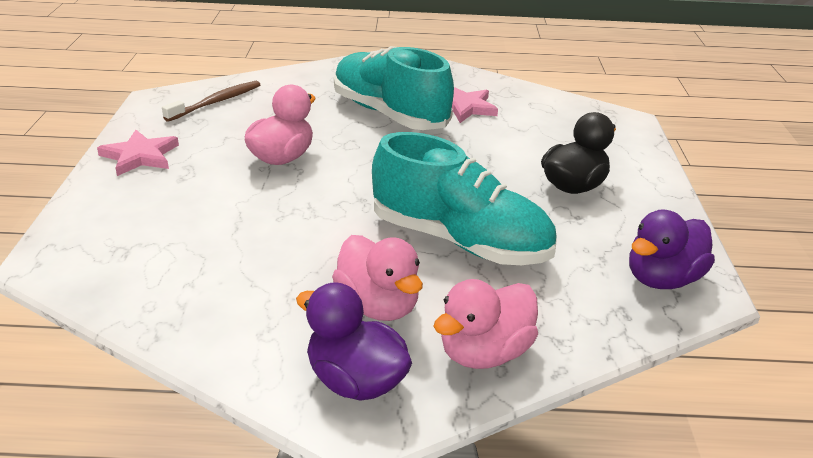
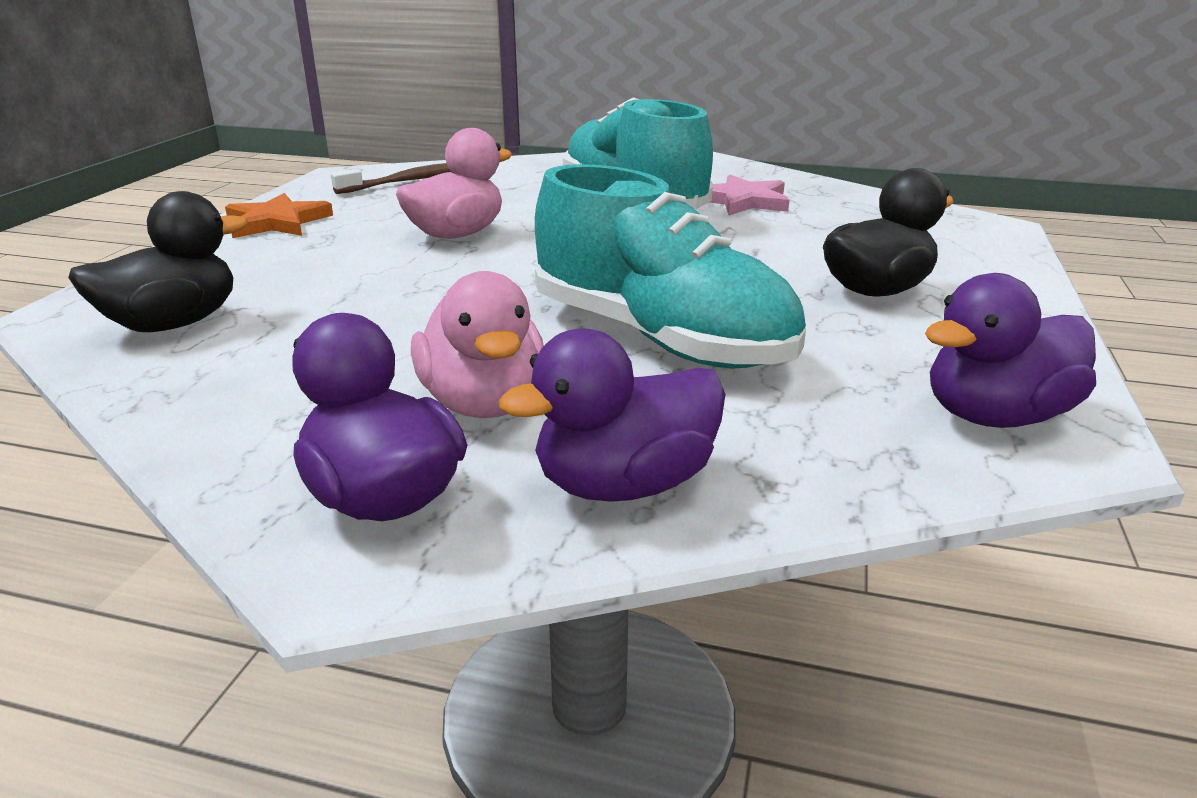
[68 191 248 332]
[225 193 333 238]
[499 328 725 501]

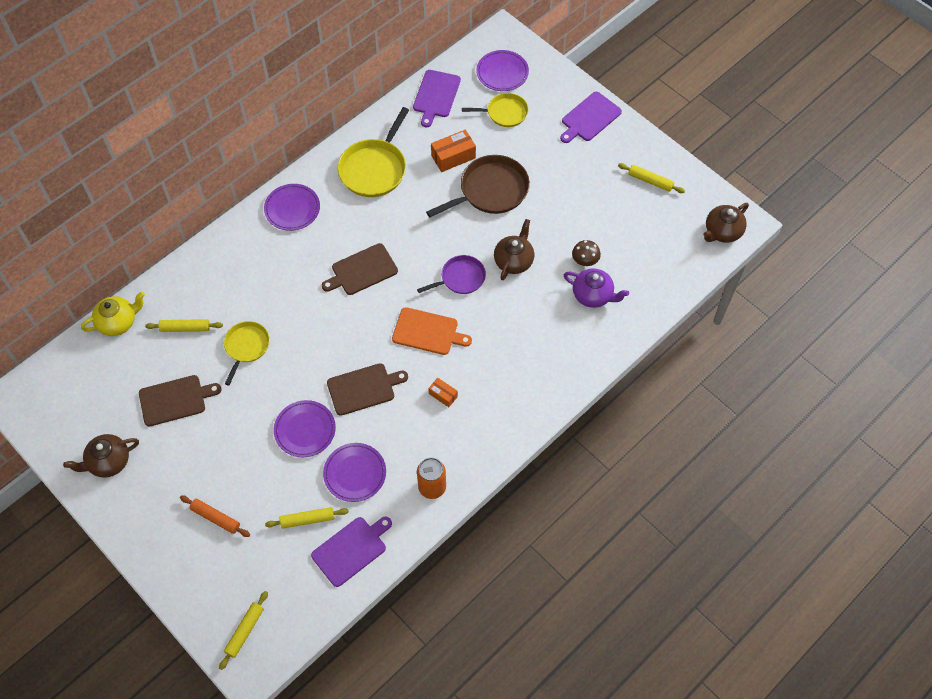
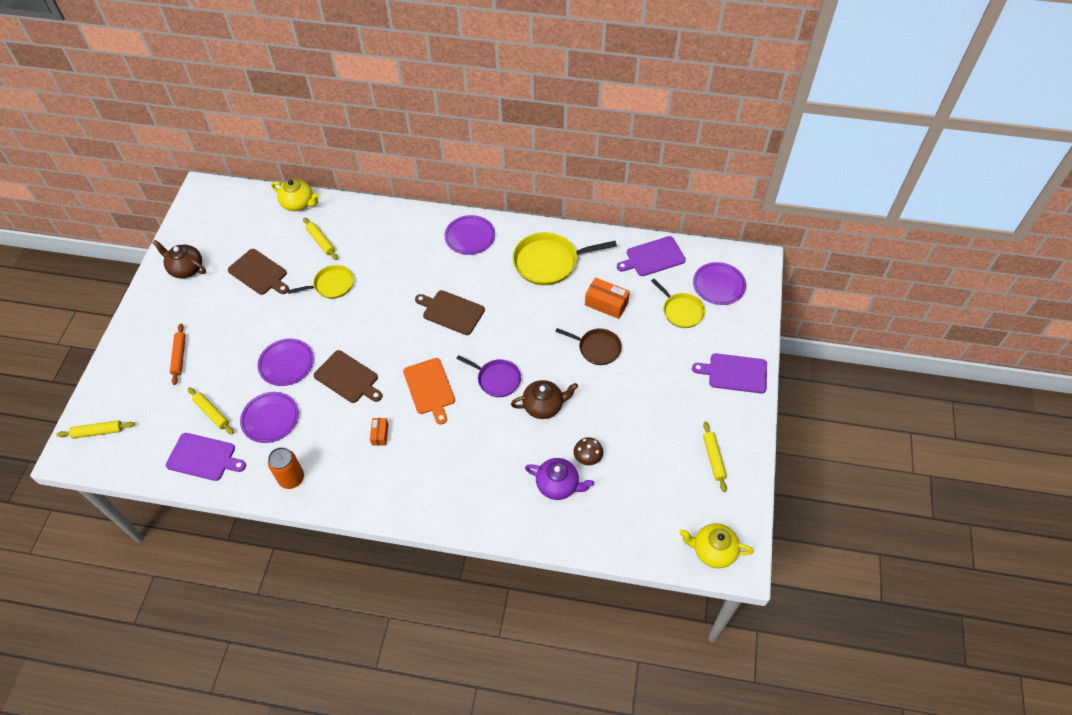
[525 458 594 500]
[555 328 622 365]
[679 523 754 568]

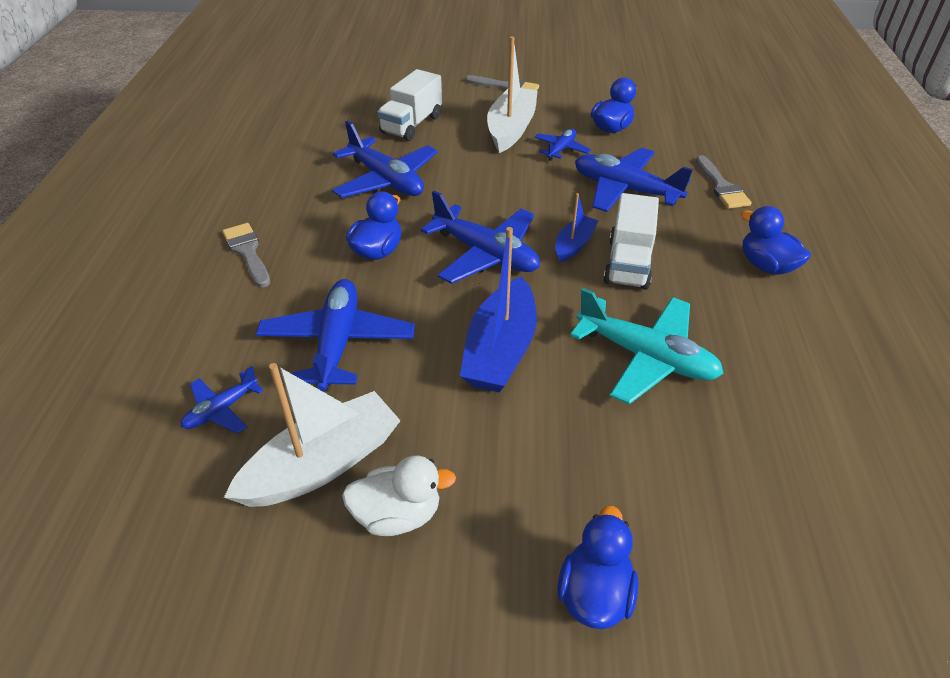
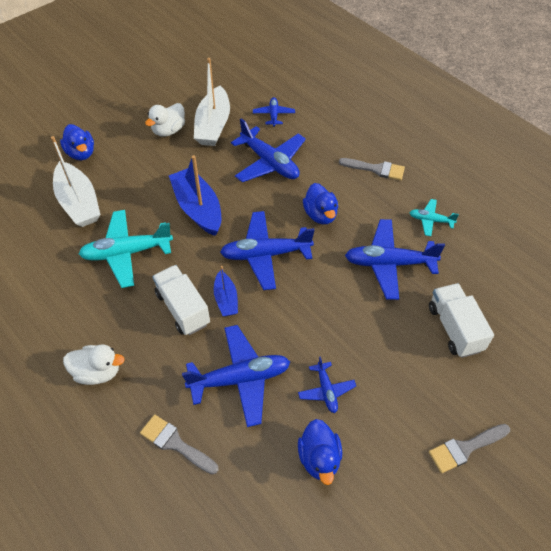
[51 136 101 227]
[63 345 125 385]
[409 199 459 236]

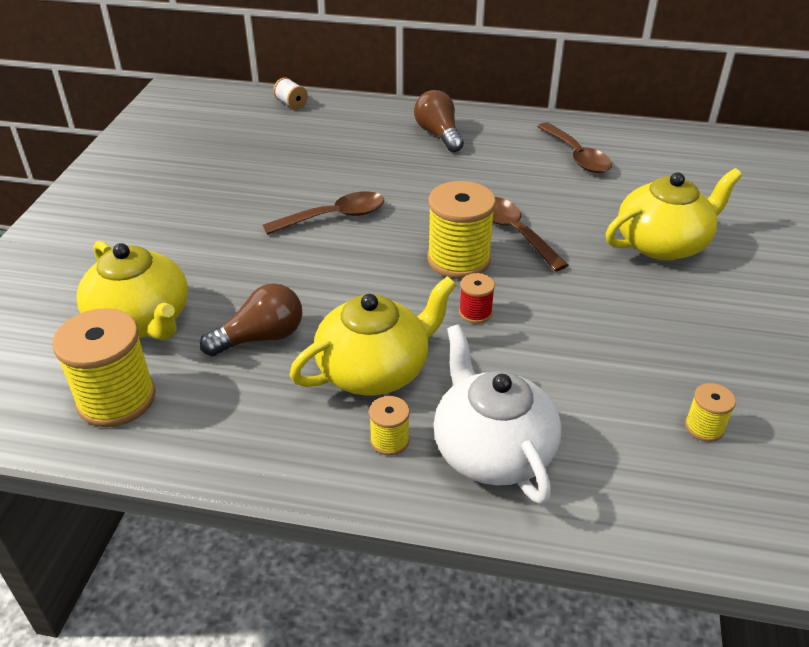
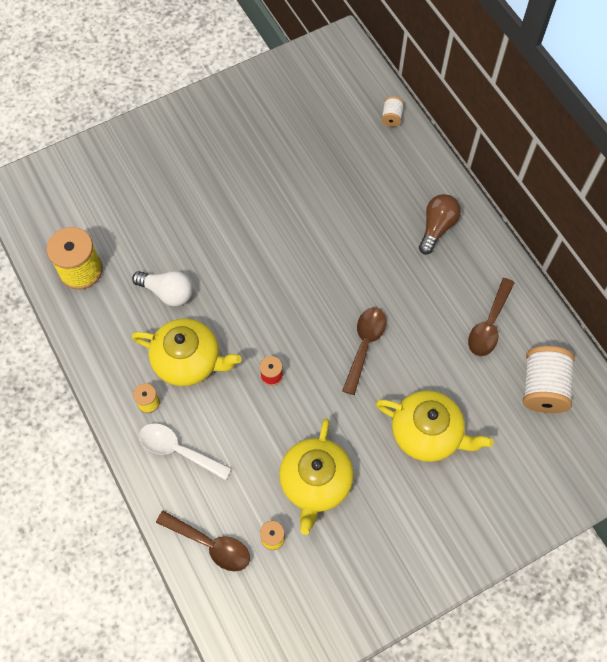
[132 271 193 307]
[139 423 232 480]
[156 511 250 572]
[279 418 354 535]
[523 346 574 413]
[427 181 496 279] (first image)

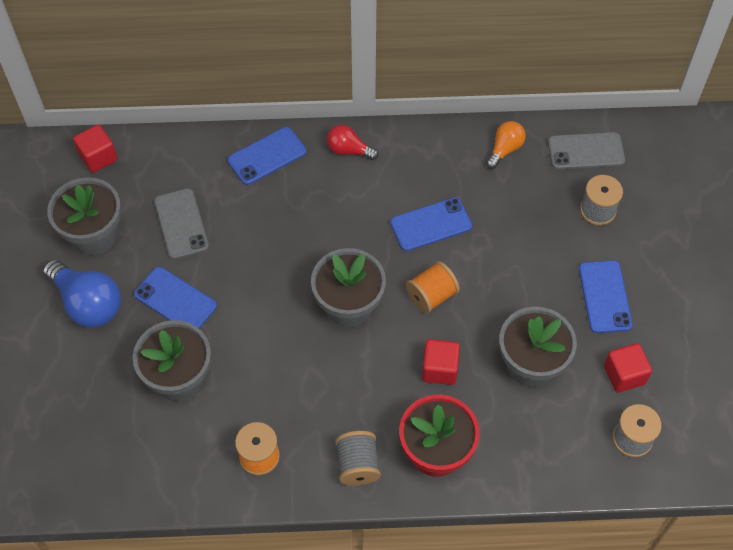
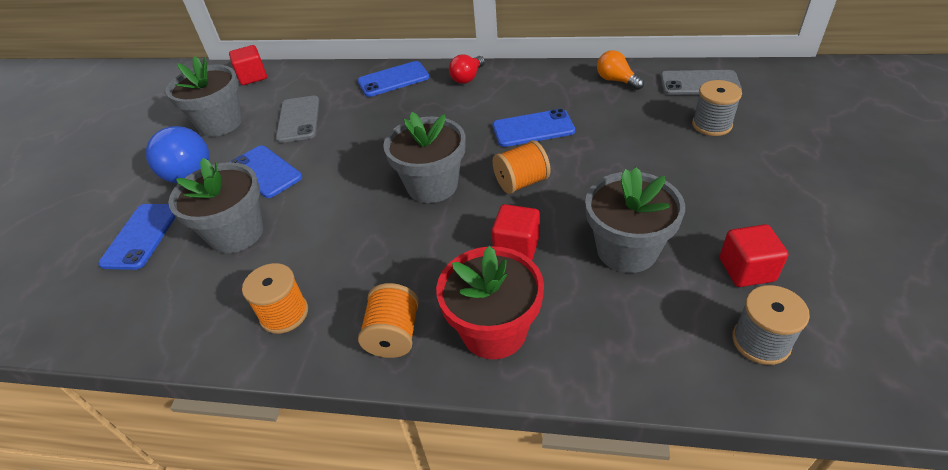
[98 204 176 270]
[358 283 419 358]
[449 54 485 84]
[597 50 644 90]

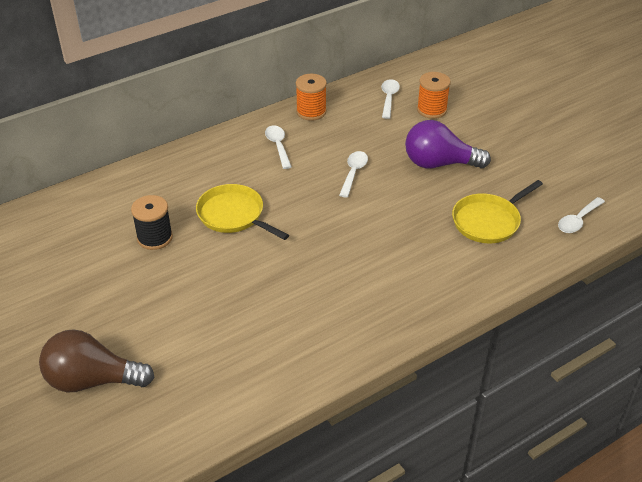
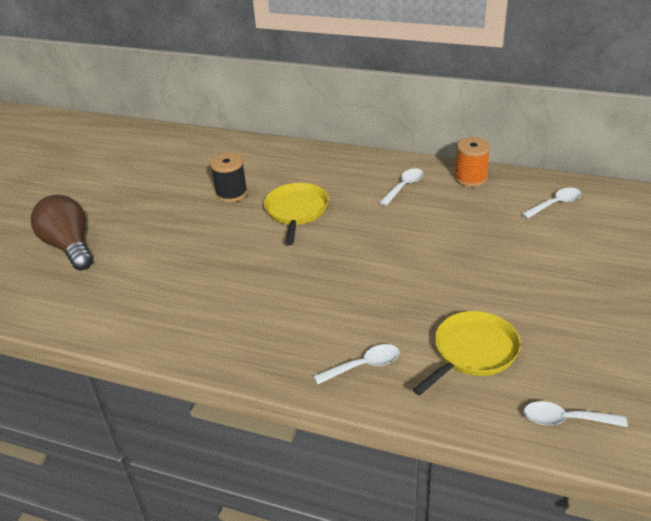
[313 344 400 385]
[412 311 521 395]
[405 120 491 169] (first image)
[417 72 451 119] (first image)

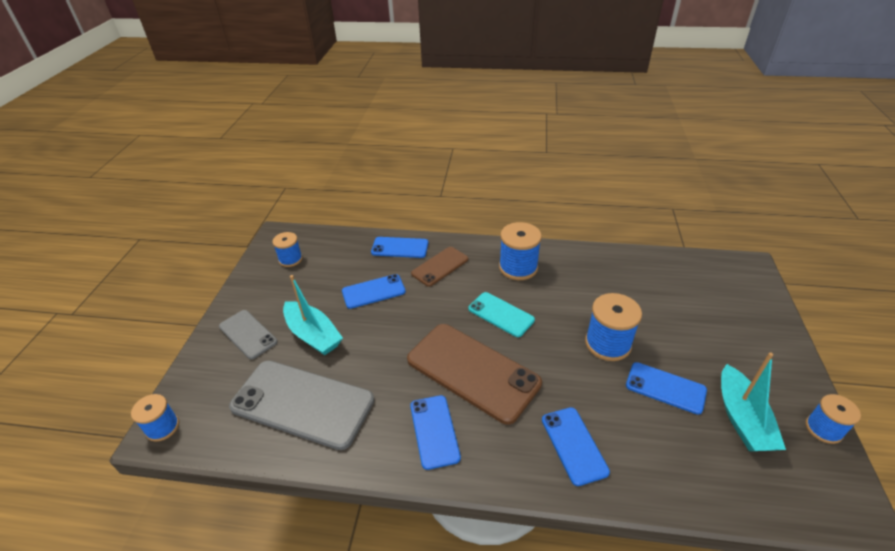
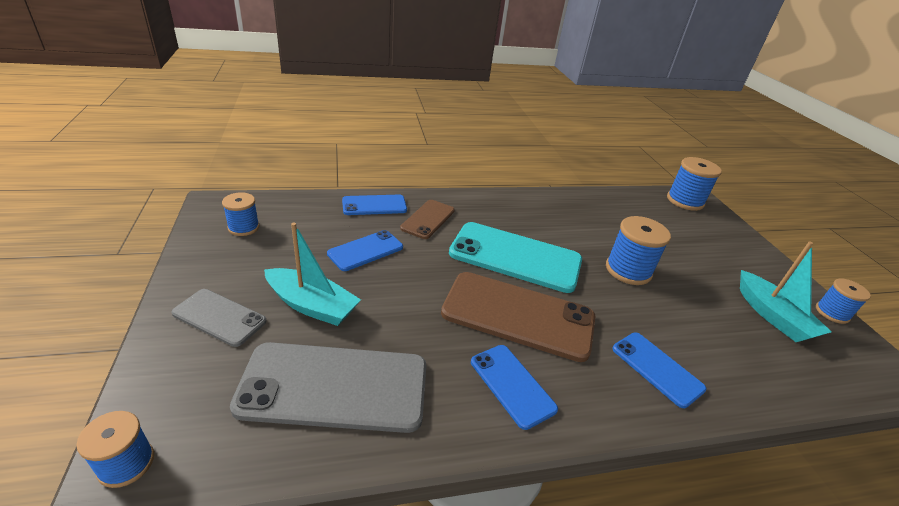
[449 222 582 293]
[667 157 722 211]
[626 362 707 415] (first image)

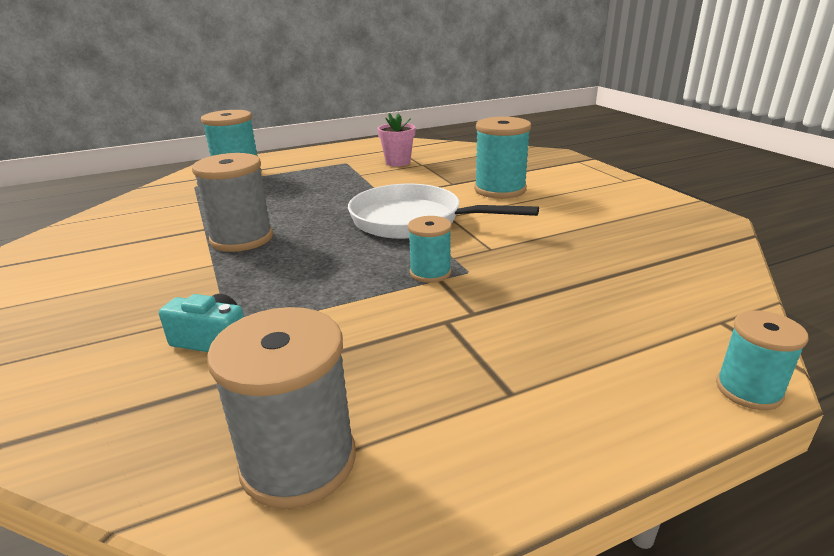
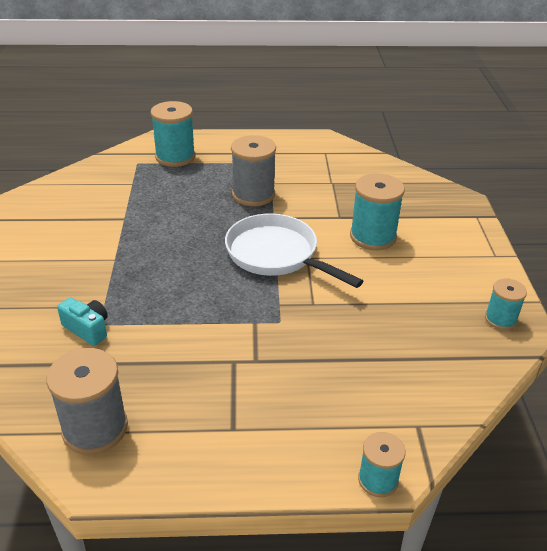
[231 135 276 206]
[485 279 527 330]
[377 113 416 167] (first image)

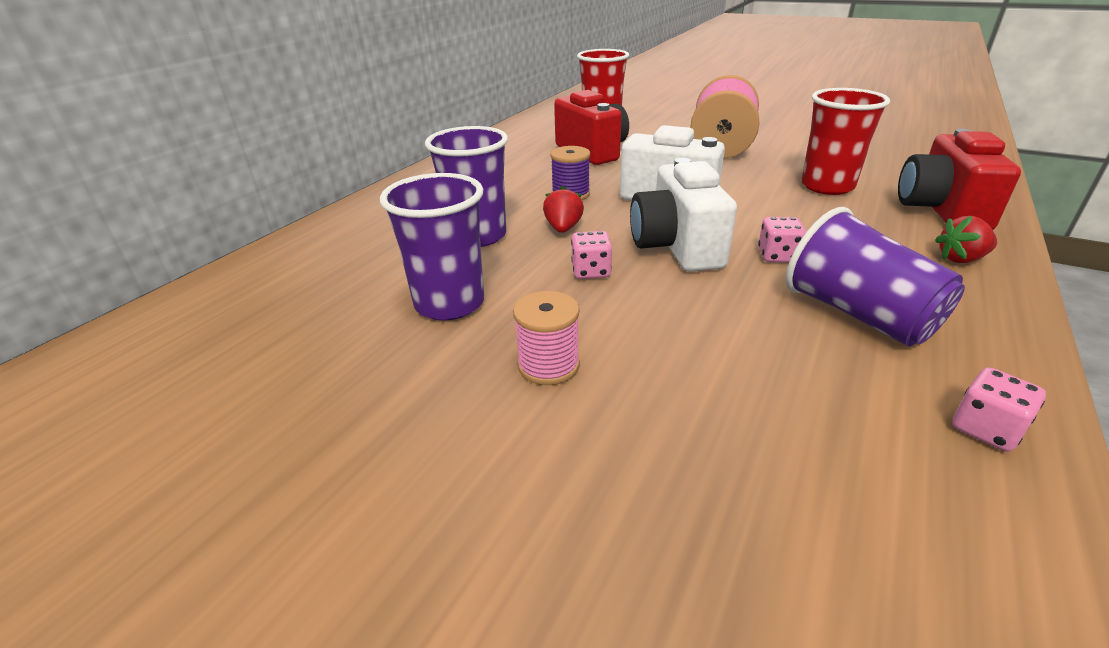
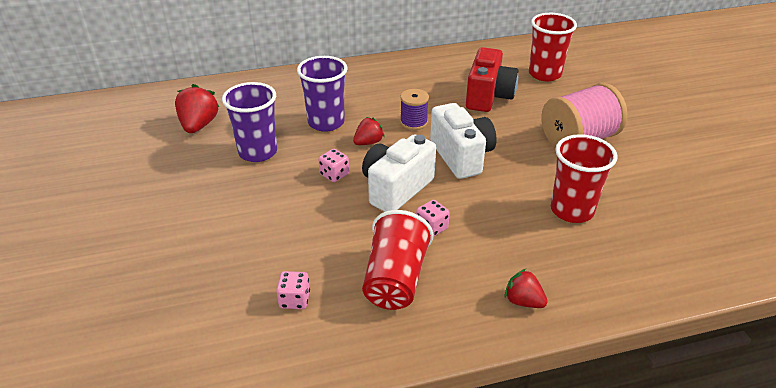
[175 84 219 133]
[276 271 310 309]
[362 210 433 310]
[513 291 580 385] (first image)
[898 129 1021 230] (first image)

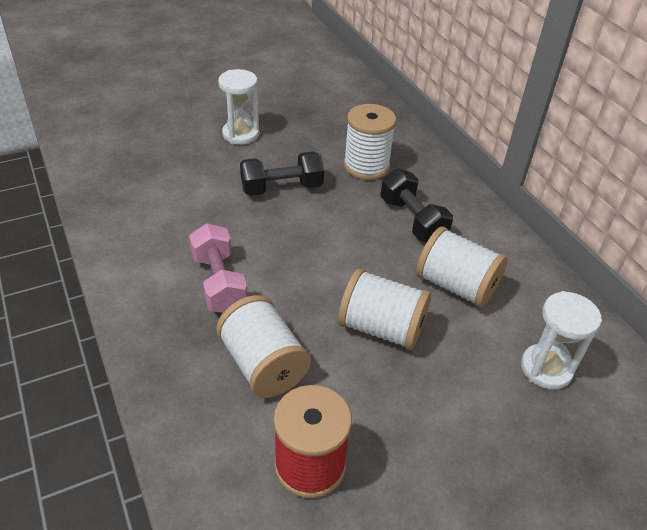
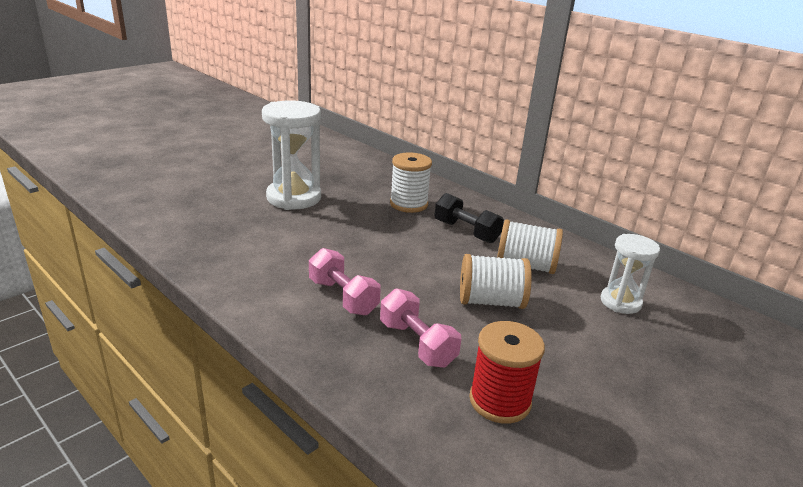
[262 100 321 210]
[380 289 461 368]
[240 152 324 196] (first image)

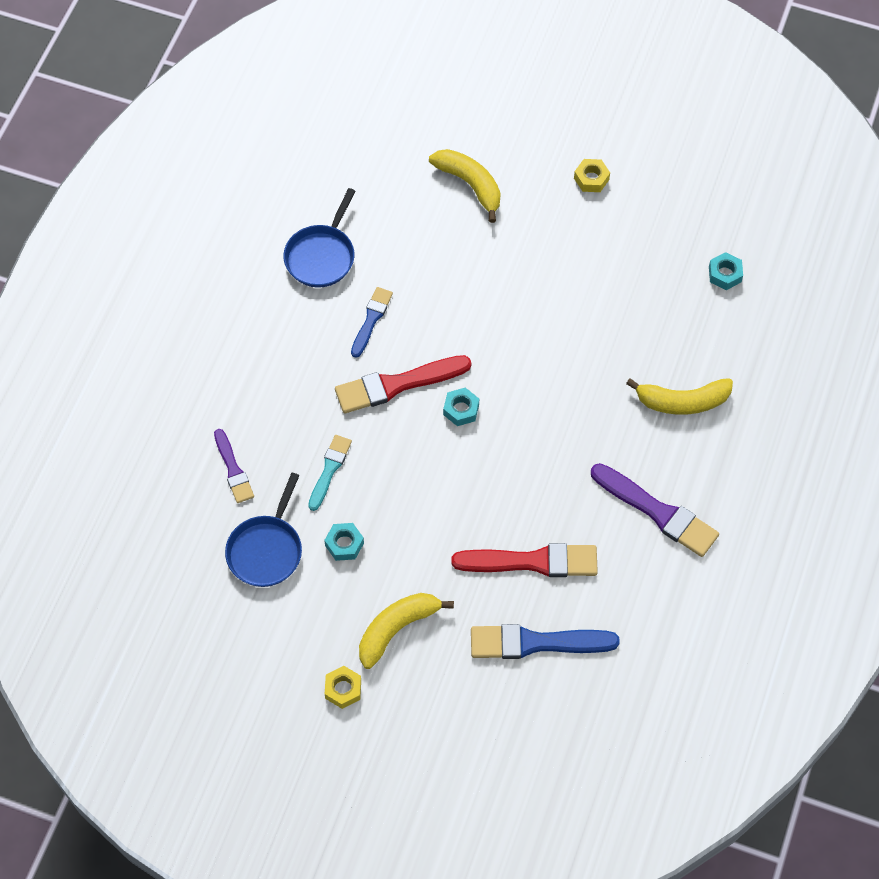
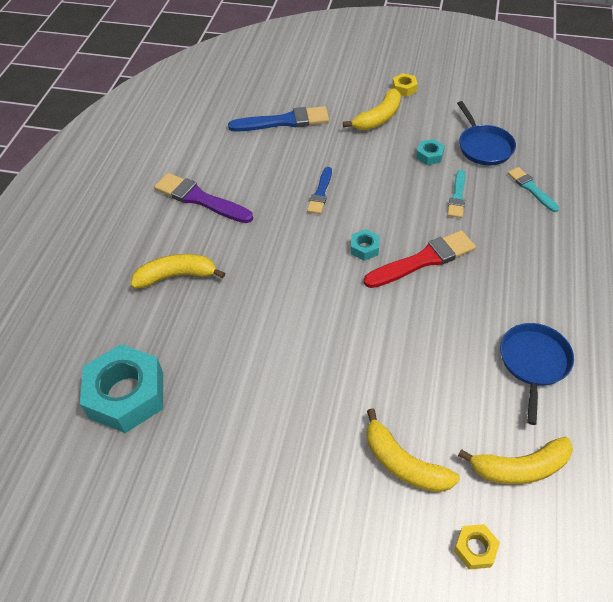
[80 344 163 433]
[307 167 332 214]
[454 524 500 569]
[457 101 516 165]
[458 437 573 484]
[508 167 559 212]
[452 543 598 577] (first image)

